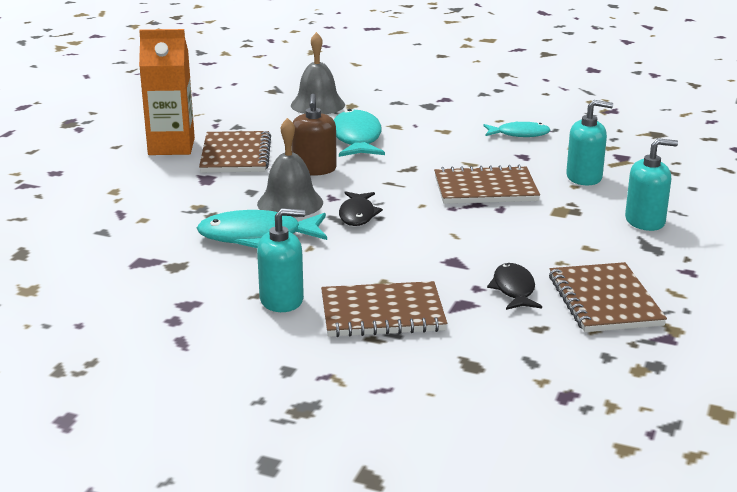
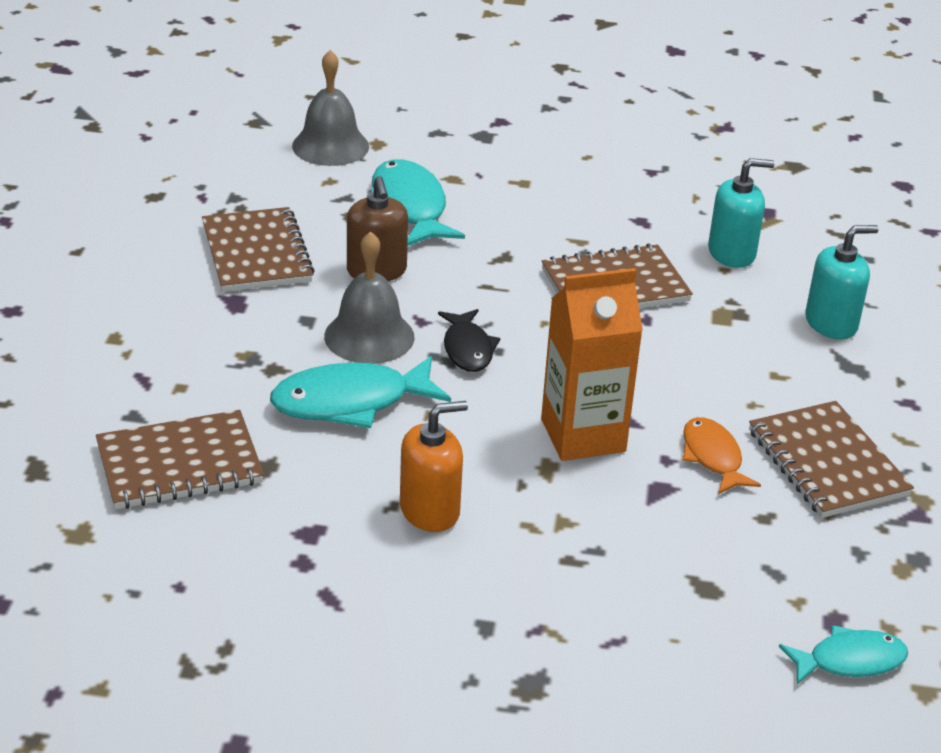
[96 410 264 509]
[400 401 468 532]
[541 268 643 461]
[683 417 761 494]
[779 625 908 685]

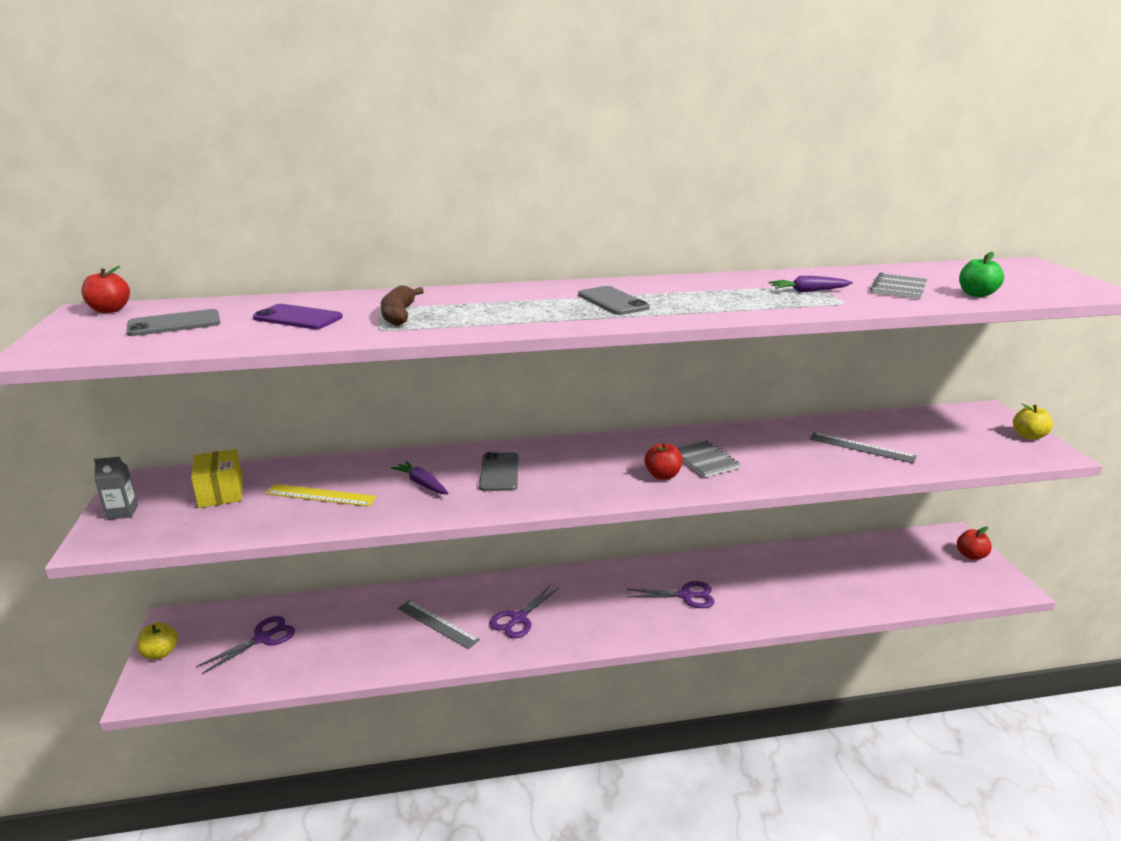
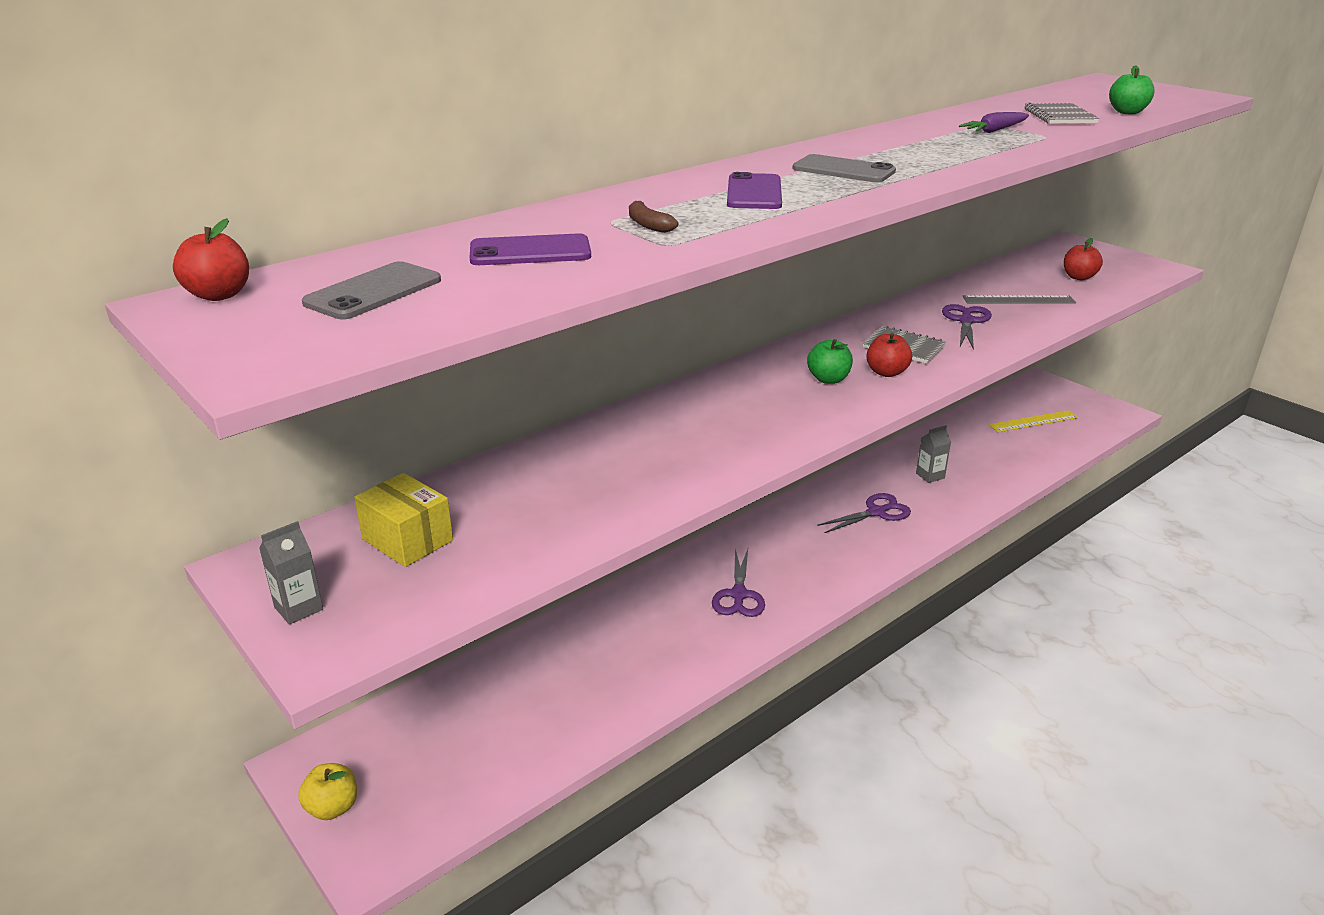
[629 201 678 233]
[727 172 782 209]
[807 339 853 384]
[916 425 951 483]
[942 304 992 350]
[989 410 1078 432]
[1064 238 1103 280]
[391 461 449 494] (first image)
[398 600 480 649] (first image)
[479 452 519 491] (first image)
[1013 403 1053 439] (first image)

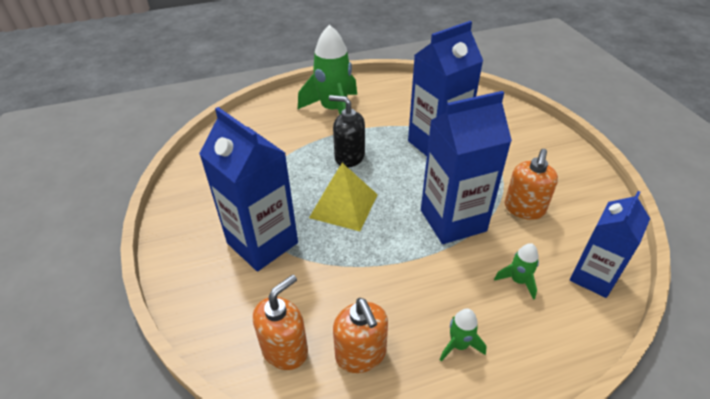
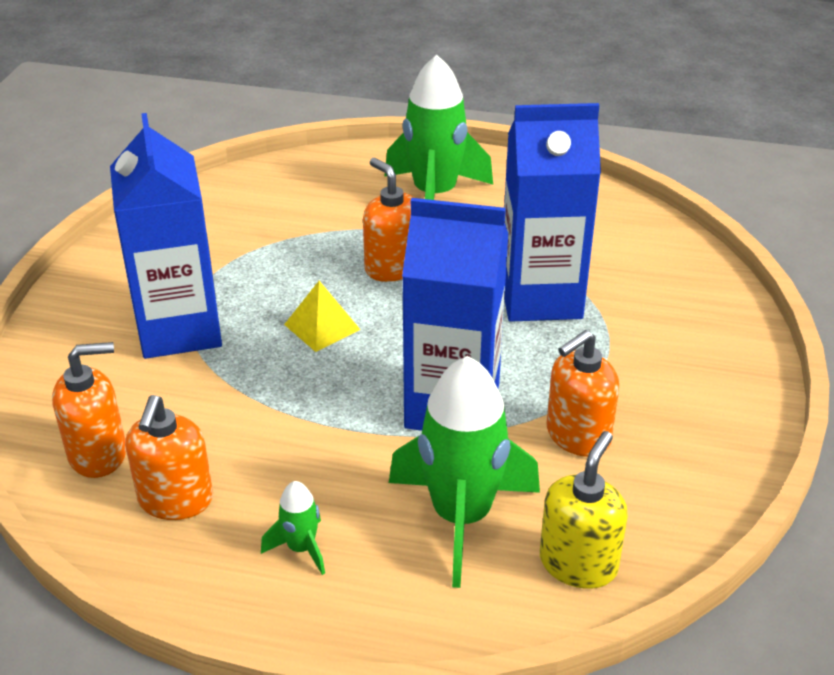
[284 281 361 352]
[363 158 415 282]
[389 356 540 588]
[540 431 628 589]

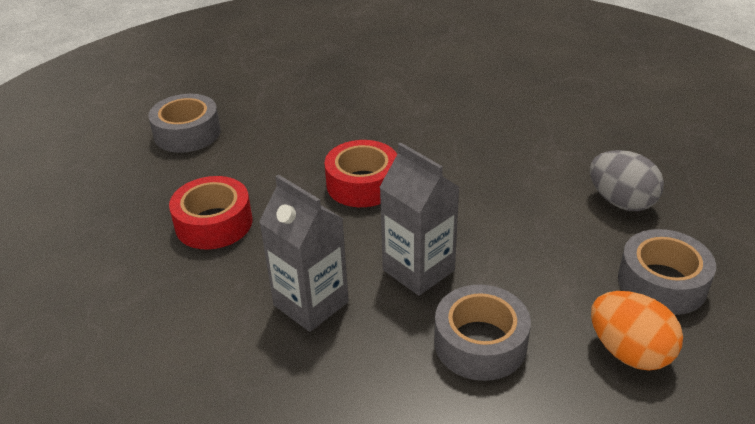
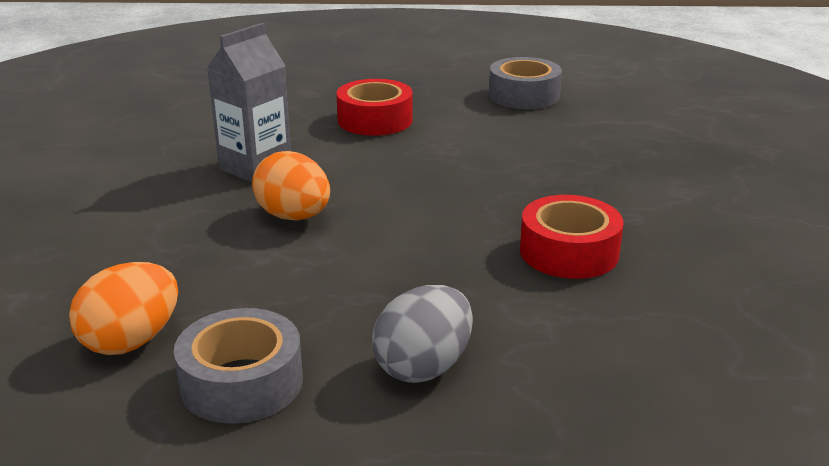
[252 151 330 220]
[520 195 624 279]
[434 285 531 381] (first image)

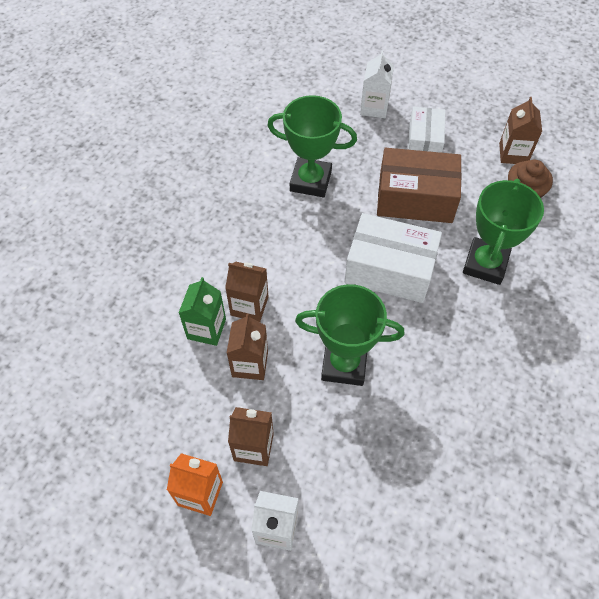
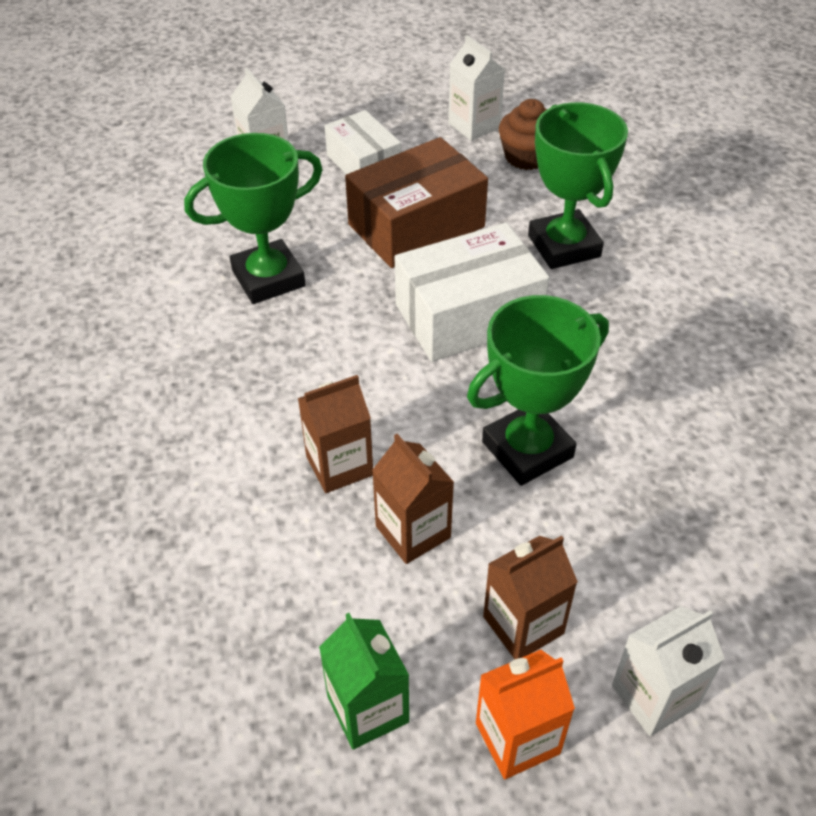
[319 613 409 749]
[448 35 505 141]

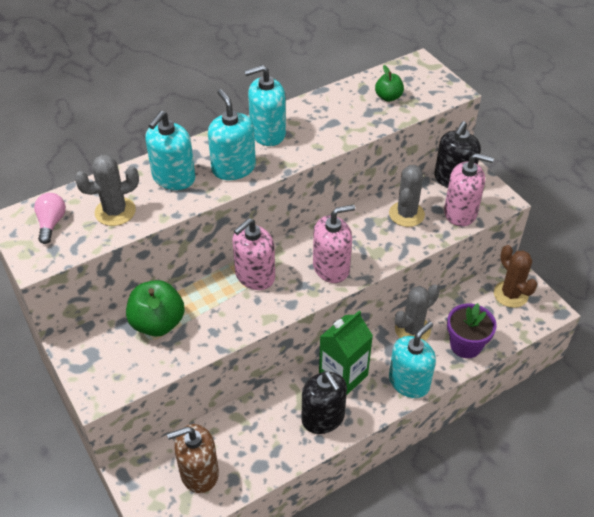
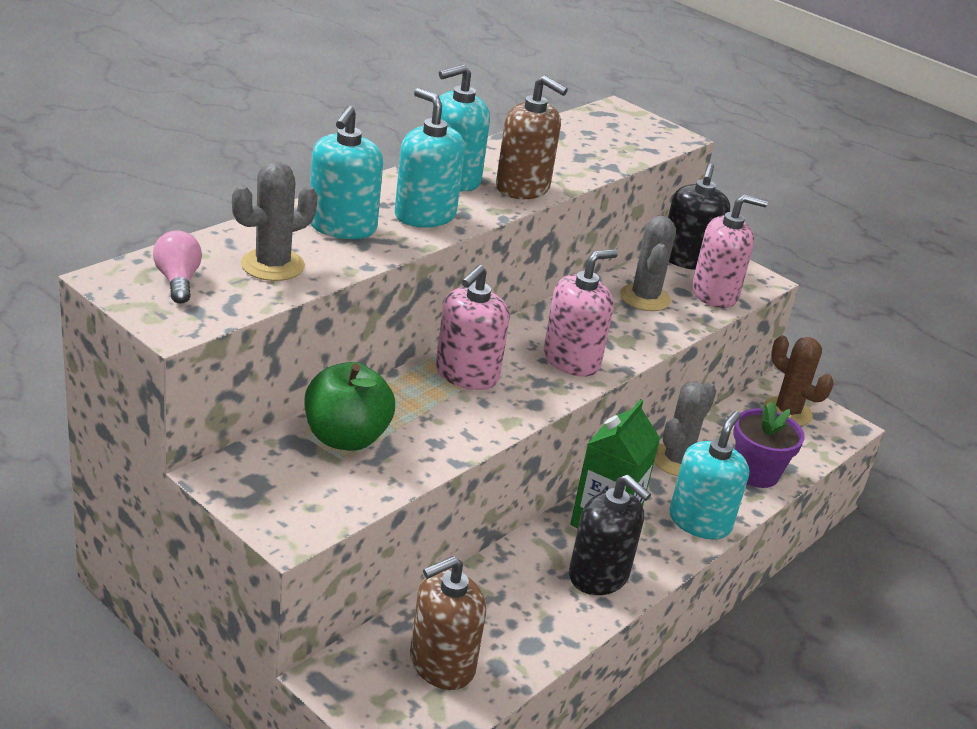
[496 75 568 199]
[375 65 404 102] (first image)

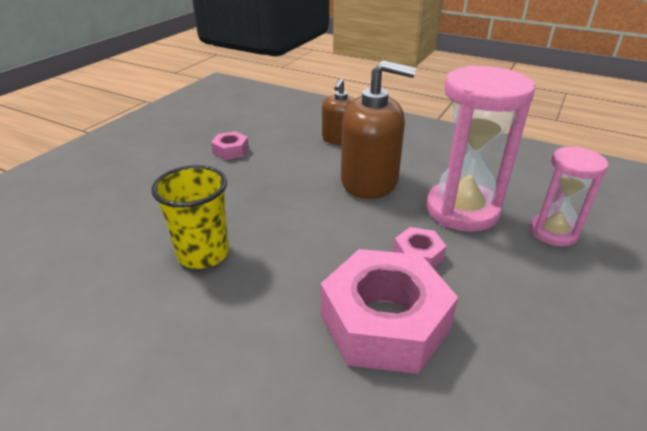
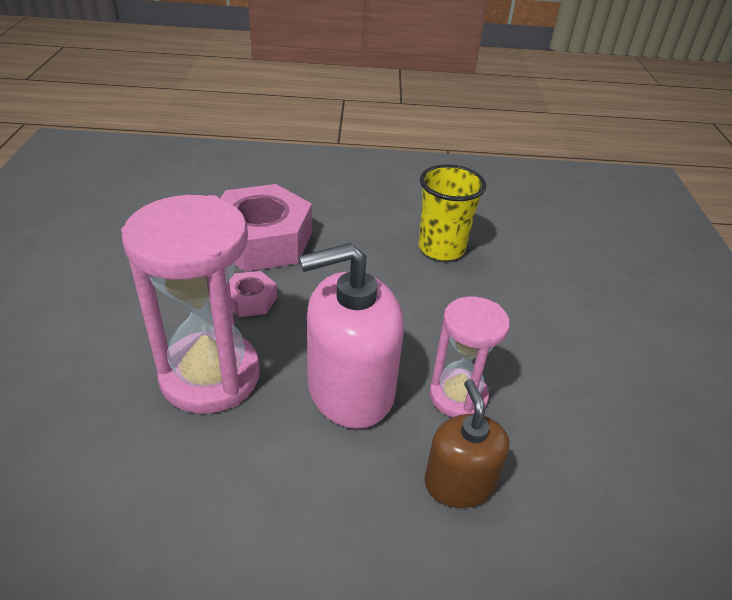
[299 243 404 429]
[429 297 510 417]
[211 132 249 160] (first image)

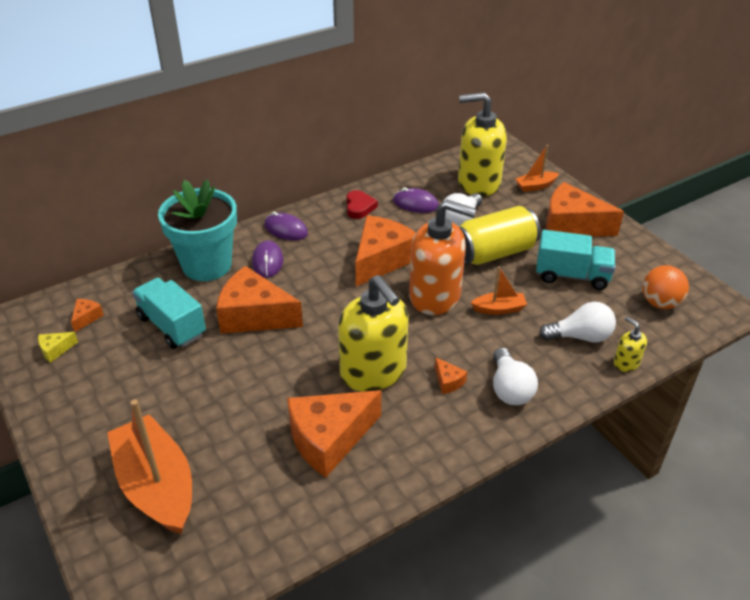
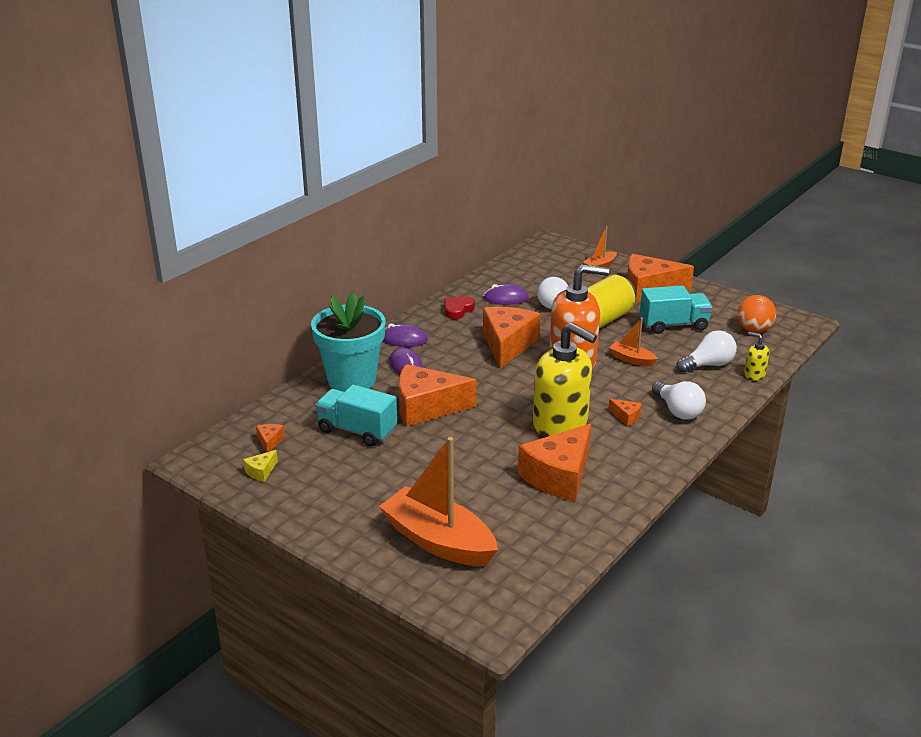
[444 296 475 319]
[609 317 658 367]
[458 92 507 197] (first image)

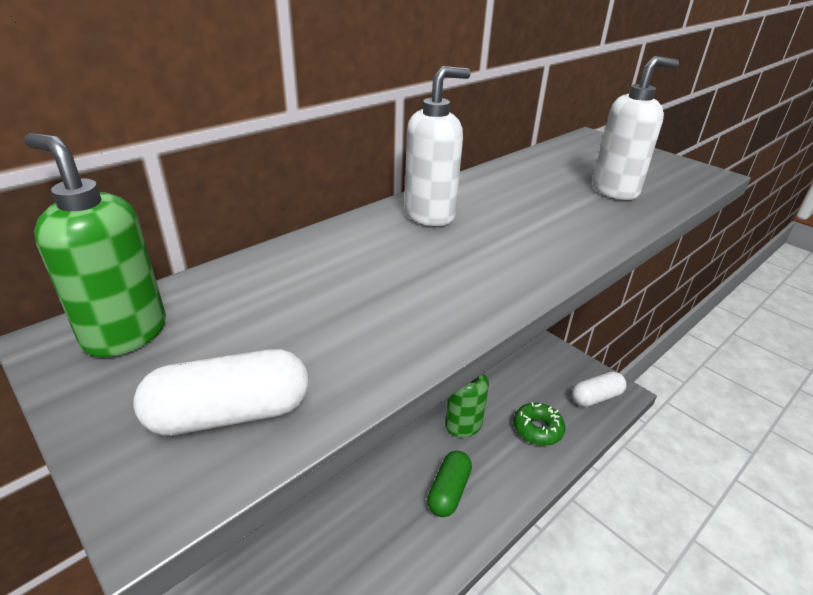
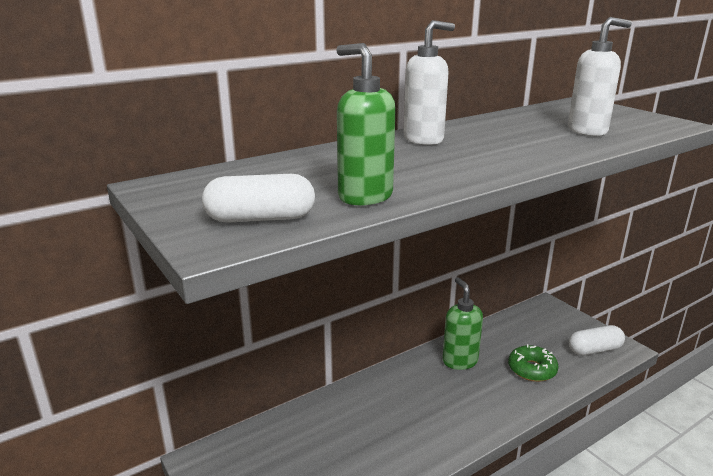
[336 43 396 206]
[427 451 472 517] (first image)

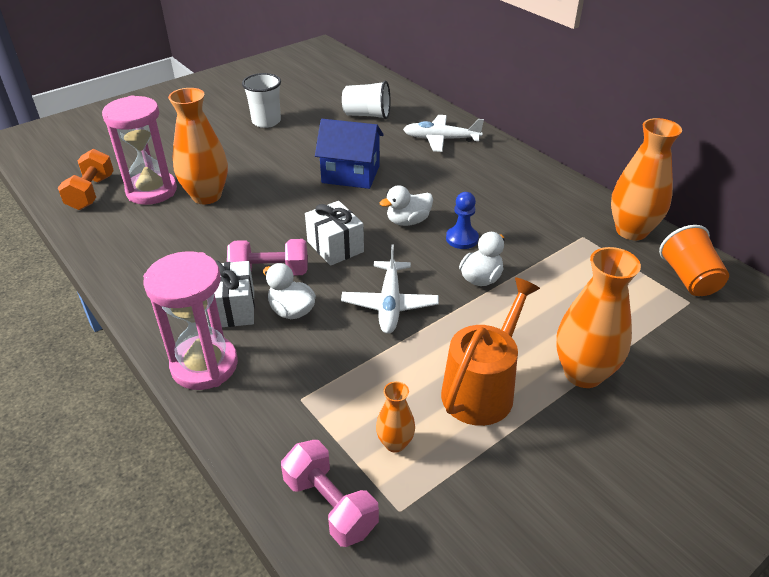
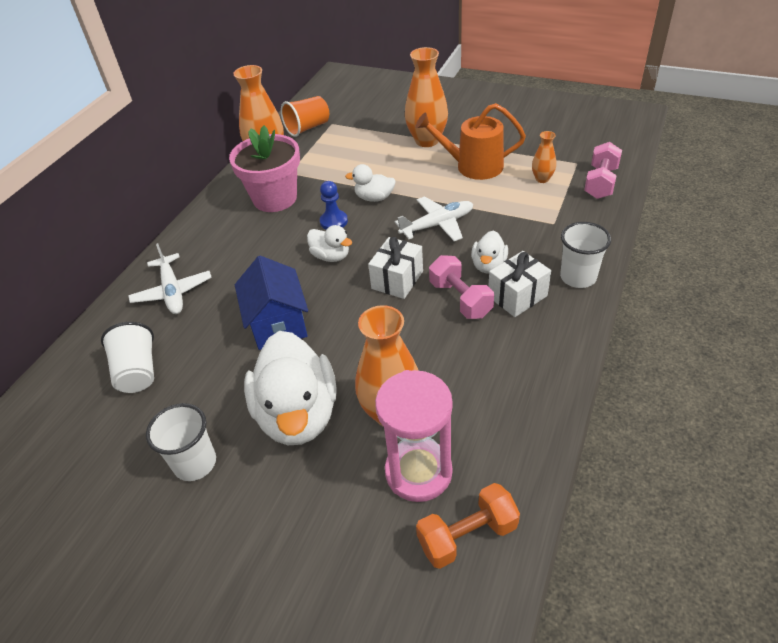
[229 125 300 212]
[244 331 337 445]
[560 222 611 288]

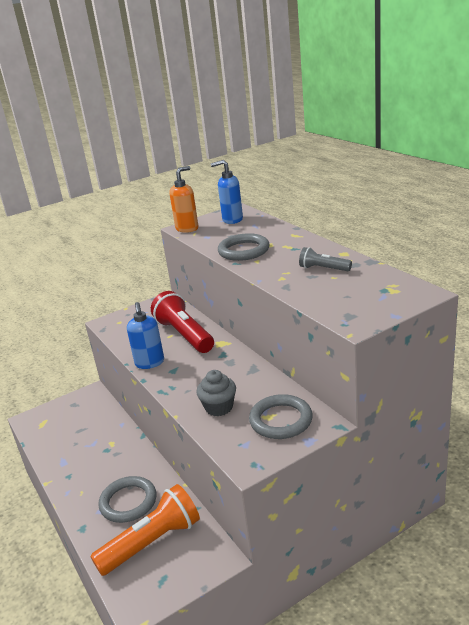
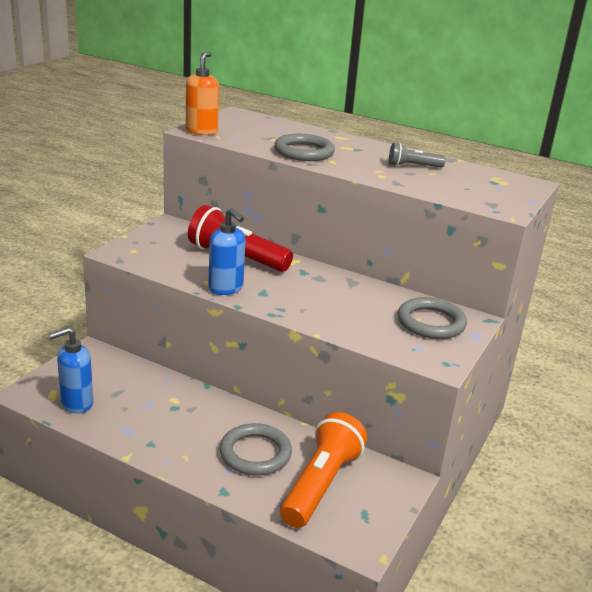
[49 327 93 414]
[196 370 236 417] (first image)

